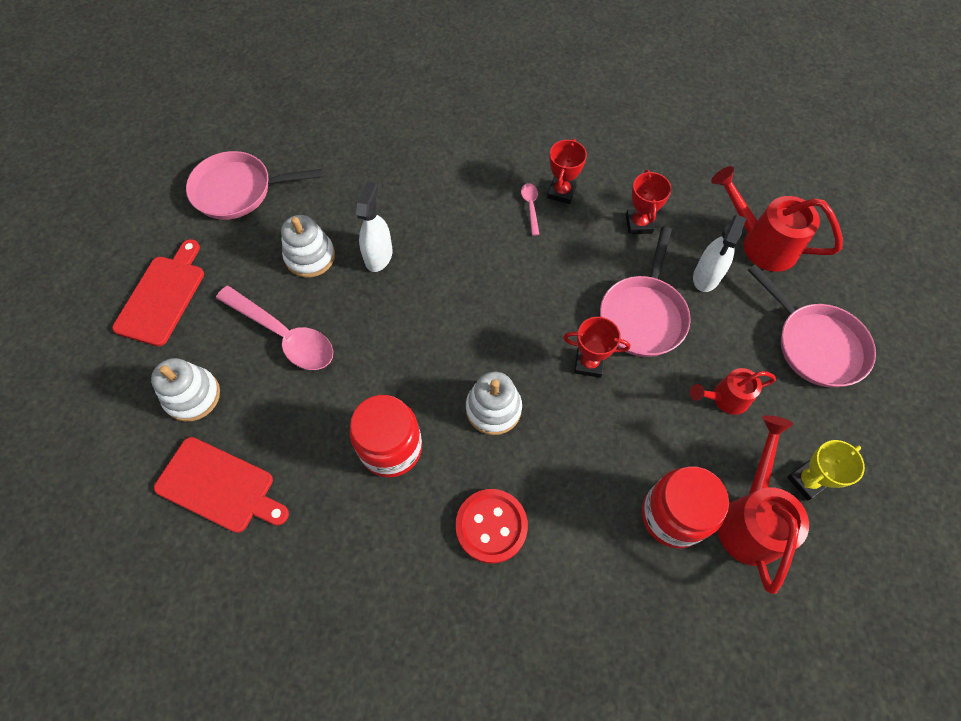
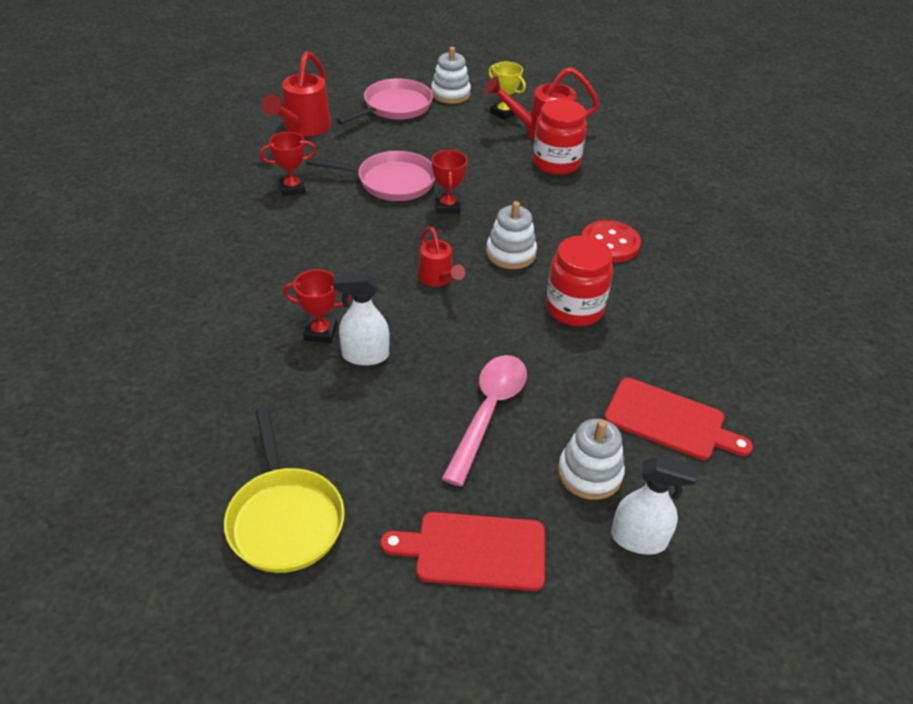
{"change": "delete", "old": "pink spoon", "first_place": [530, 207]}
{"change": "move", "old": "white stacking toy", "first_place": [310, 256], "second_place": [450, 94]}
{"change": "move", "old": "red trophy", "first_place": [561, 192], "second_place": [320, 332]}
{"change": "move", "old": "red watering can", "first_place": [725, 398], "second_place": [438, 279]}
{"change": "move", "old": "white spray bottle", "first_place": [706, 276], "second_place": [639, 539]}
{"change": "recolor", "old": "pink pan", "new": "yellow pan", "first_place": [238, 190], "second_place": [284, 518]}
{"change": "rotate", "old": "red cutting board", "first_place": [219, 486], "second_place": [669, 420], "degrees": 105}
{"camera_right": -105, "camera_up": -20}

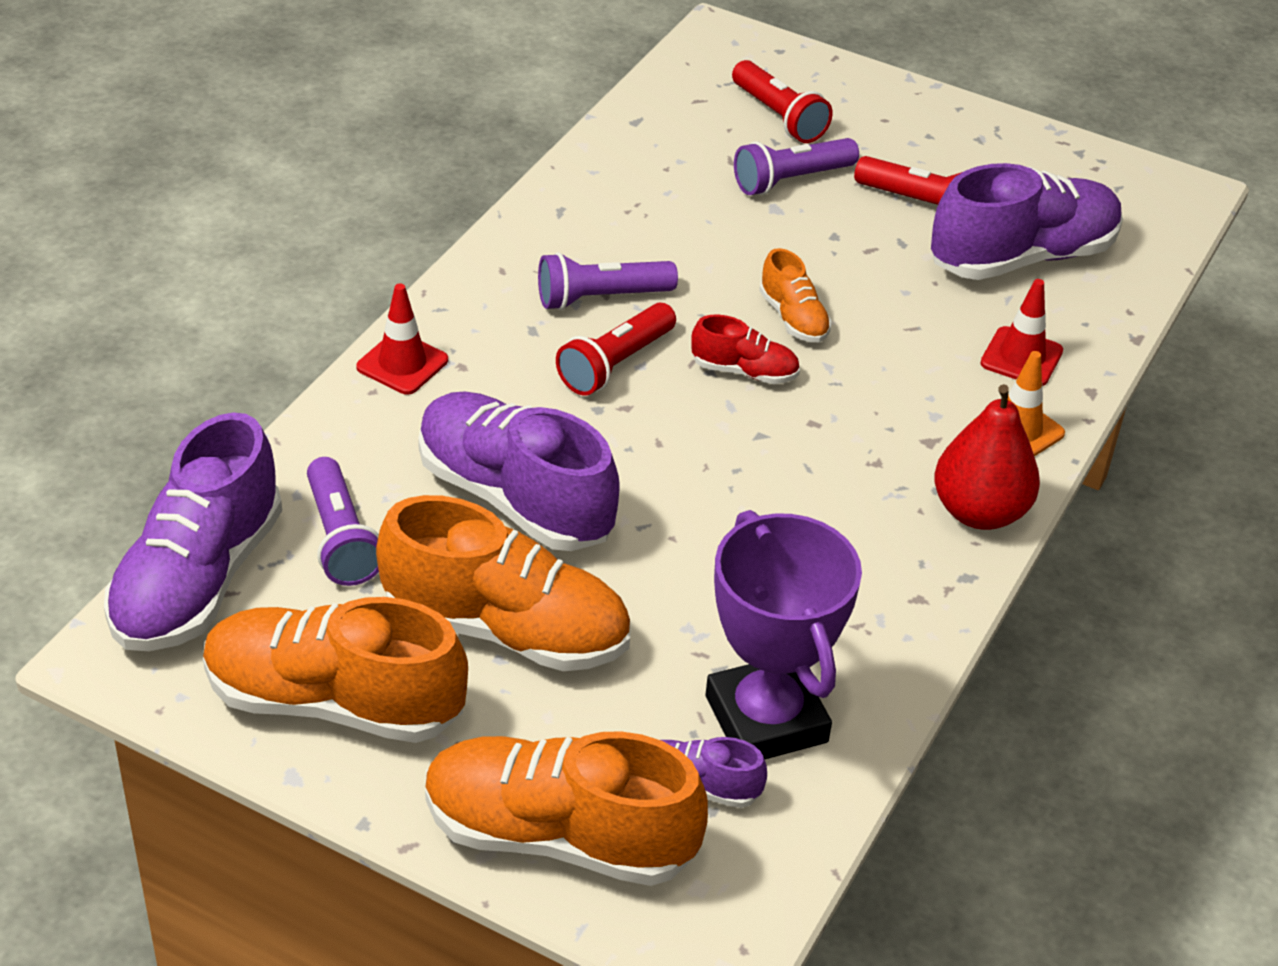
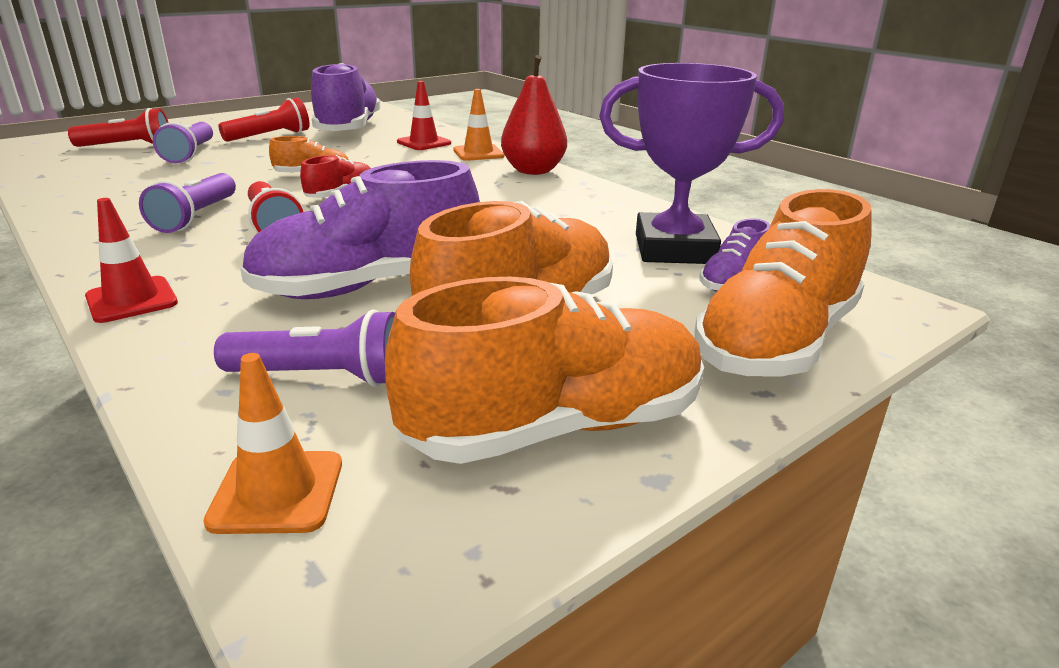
{"change": "replace", "old": "purple shoe", "new": "orange traffic cone", "first_place": [198, 580], "second_place": [277, 492]}
{"change": "rotate", "old": "orange shoe", "first_place": [334, 702], "second_place": [556, 427], "degrees": -150}
{"camera_right": -65, "camera_up": -15}

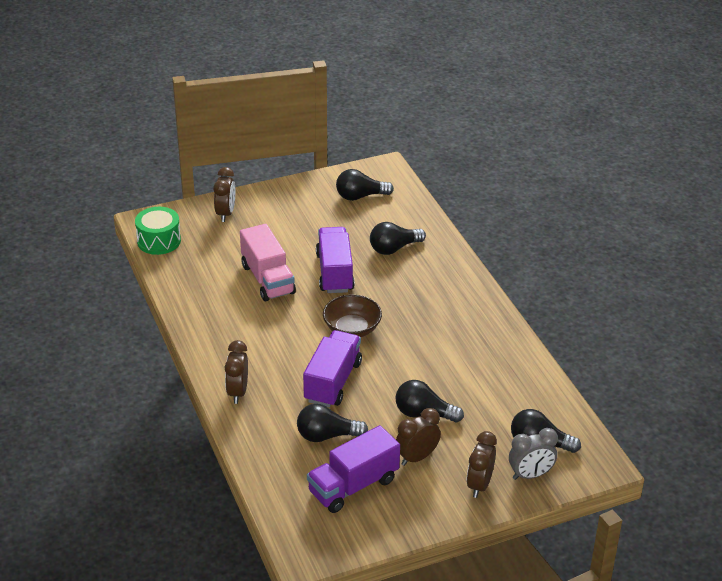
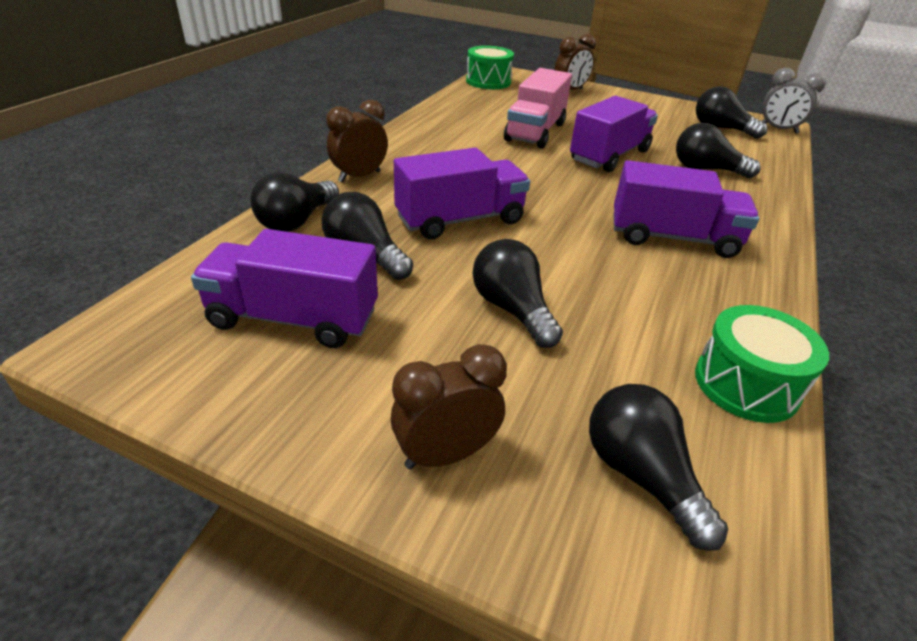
{"change": "delete", "old": "brown bowl", "first_place": [352, 329]}
{"change": "delete", "old": "brown clock", "first_place": [417, 457]}
{"change": "insert", "new": "black light bulb", "second_place": [296, 221]}
{"change": "insert", "new": "purple truck", "second_place": [673, 238]}
{"change": "insert", "new": "green drum", "second_place": [746, 384]}
{"change": "move", "old": "grey clock", "first_place": [530, 475], "second_place": [778, 129]}
{"camera_right": 45, "camera_up": 0}

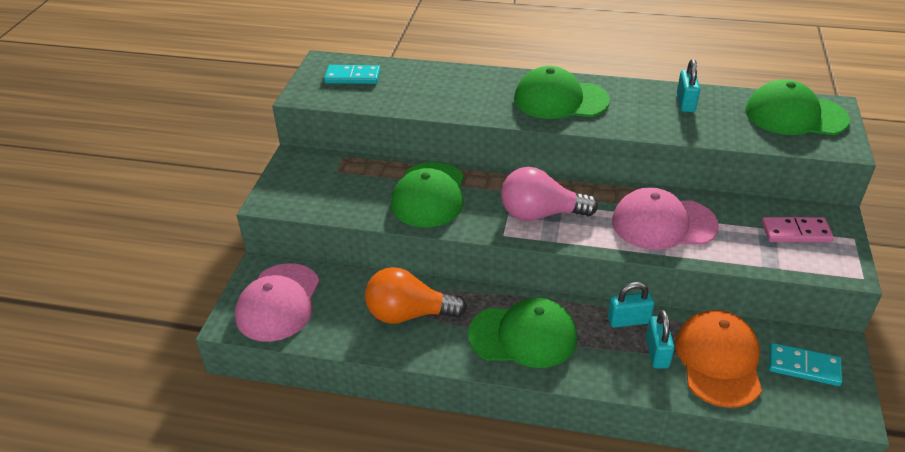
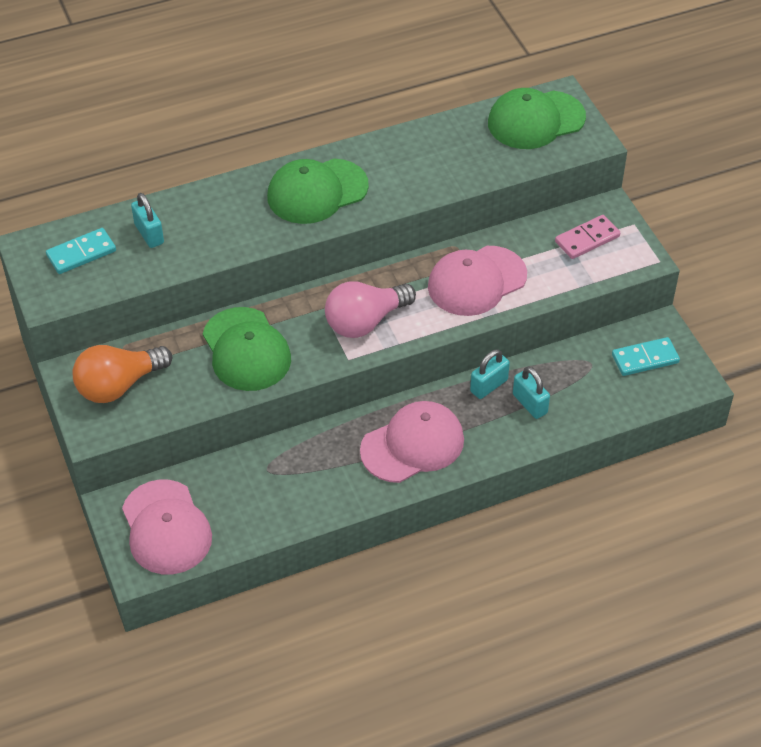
{"change": "delete", "old": "orange cap", "first_place": [718, 360]}
{"change": "move", "old": "orange light bulb", "first_place": [409, 314], "second_place": [119, 385]}
{"change": "move", "old": "turquoise padlock", "first_place": [685, 103], "second_place": [149, 234]}
{"change": "recolor", "old": "green cap", "new": "pink cap", "first_place": [523, 336], "second_place": [413, 445]}
{"camera_right": -35, "camera_up": 10}

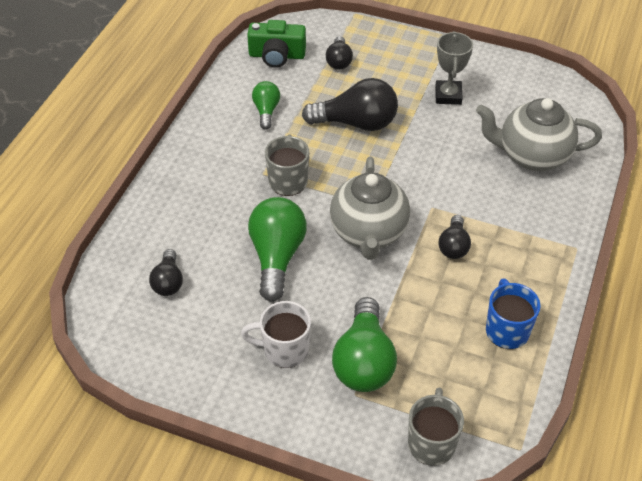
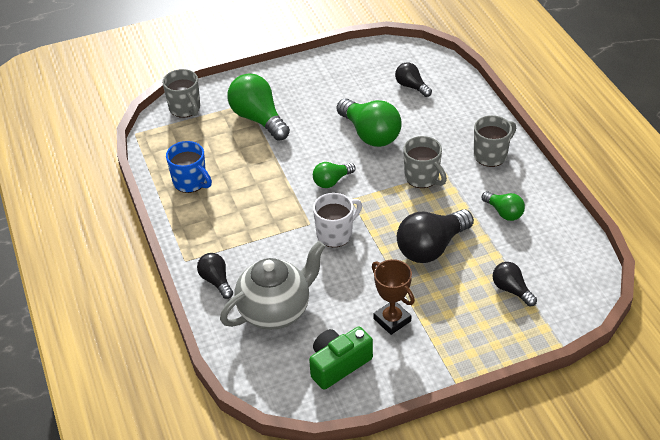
{"change": "insert", "new": "grey mug", "second_place": [491, 155]}
{"change": "move", "old": "white mug", "first_place": [284, 350], "second_place": [335, 234]}
{"change": "move", "old": "green camera", "first_place": [277, 55], "second_place": [338, 364]}
{"change": "move", "old": "black light bulb", "first_place": [453, 246], "second_place": [216, 281]}
{"change": "replace", "old": "grey teapot", "new": "green light bulb", "first_place": [369, 233], "second_place": [332, 181]}
{"change": "recolor", "old": "grey trophy", "new": "brown trophy", "first_place": [448, 95], "second_place": [392, 320]}
{"camera_right": 140, "camera_up": -5}

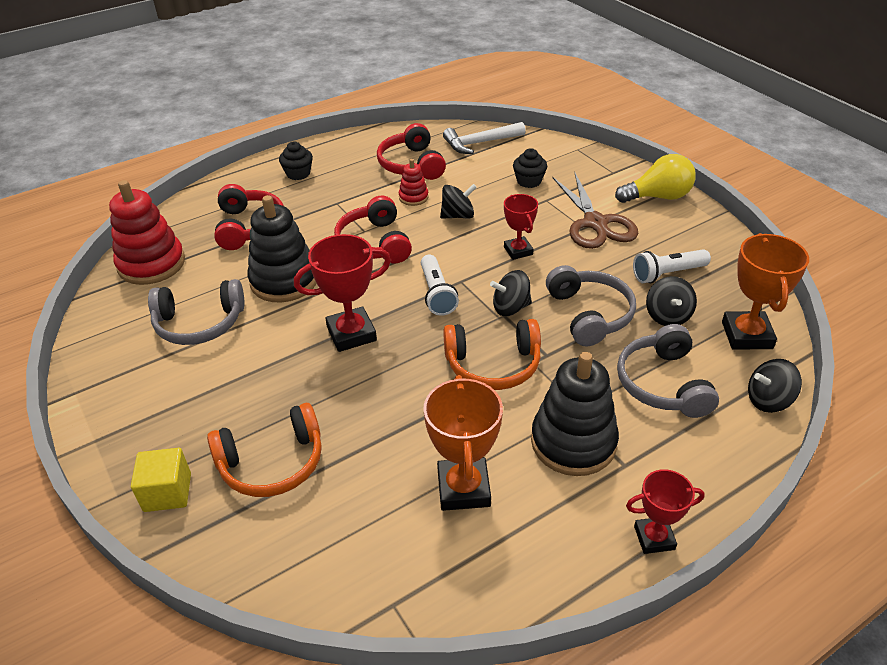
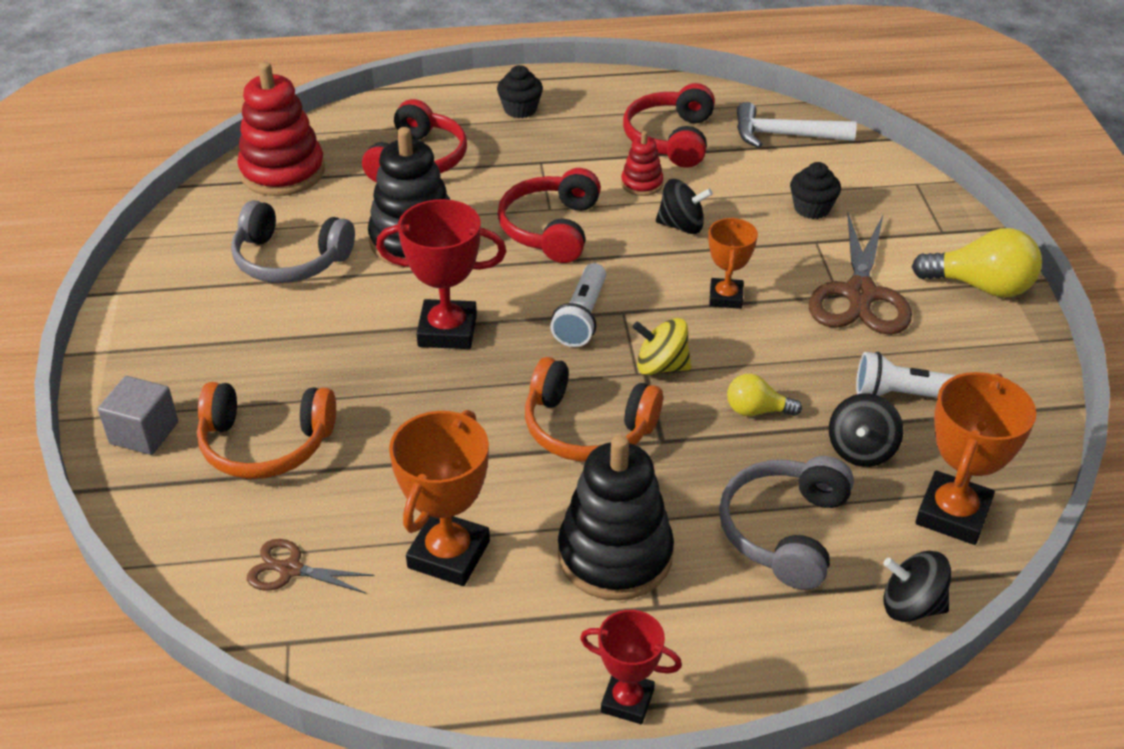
{"change": "insert", "new": "brown scissors", "second_place": [290, 569]}
{"change": "replace", "old": "grey headphones", "new": "yellow light bulb", "first_place": [589, 314], "second_place": [756, 410]}
{"change": "recolor", "old": "yellow cube", "new": "grey cube", "first_place": [167, 492], "second_place": [144, 433]}
{"change": "recolor", "old": "black spinning top", "new": "yellow spinning top", "first_place": [510, 308], "second_place": [661, 366]}
{"change": "recolor", "old": "red trophy", "new": "orange trophy", "first_place": [518, 251], "second_place": [725, 297]}
{"camera_right": 25, "camera_up": 0}

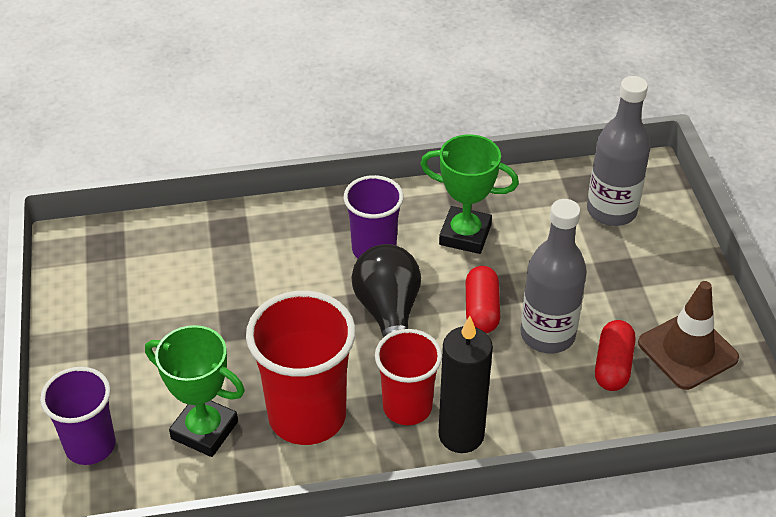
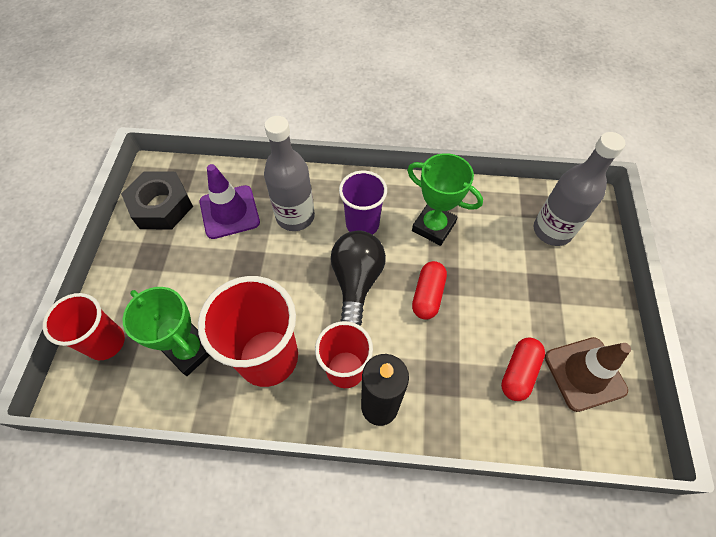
{"change": "insert", "new": "black nut", "second_place": [161, 206]}
{"change": "insert", "new": "purple traffic cone", "second_place": [229, 212]}
{"change": "move", "old": "grey bottle", "first_place": [547, 335], "second_place": [295, 216]}
{"change": "recolor", "old": "purple cup", "new": "red cup", "first_place": [90, 445], "second_place": [106, 342]}
{"camera_right": 15, "camera_up": 15}

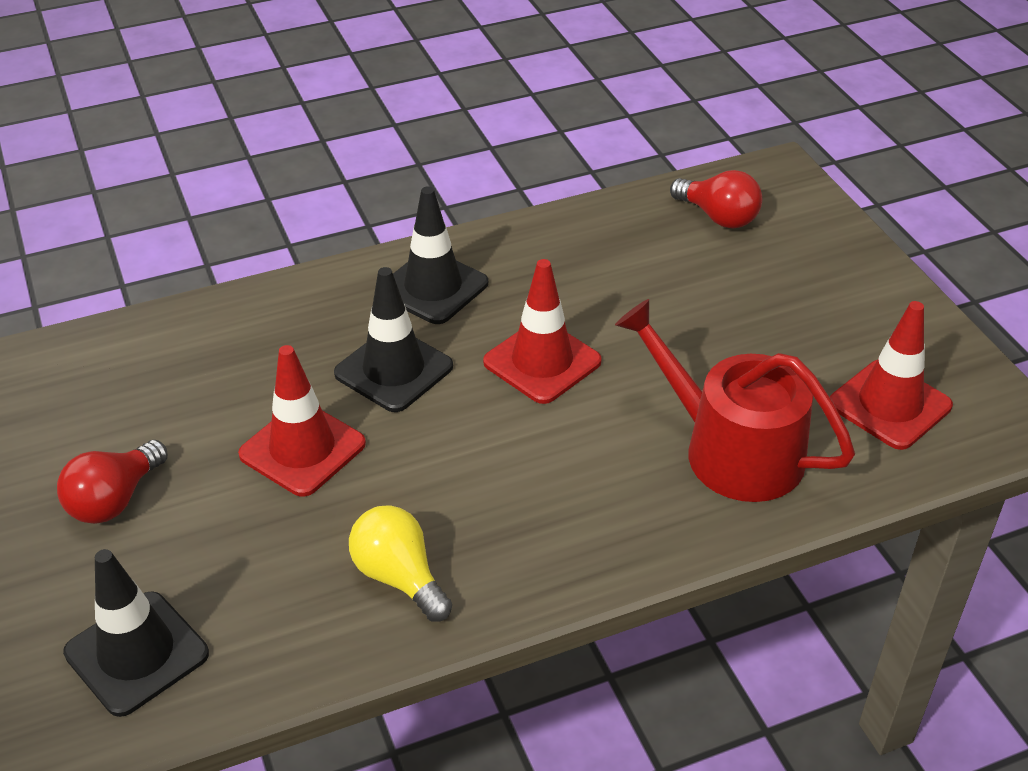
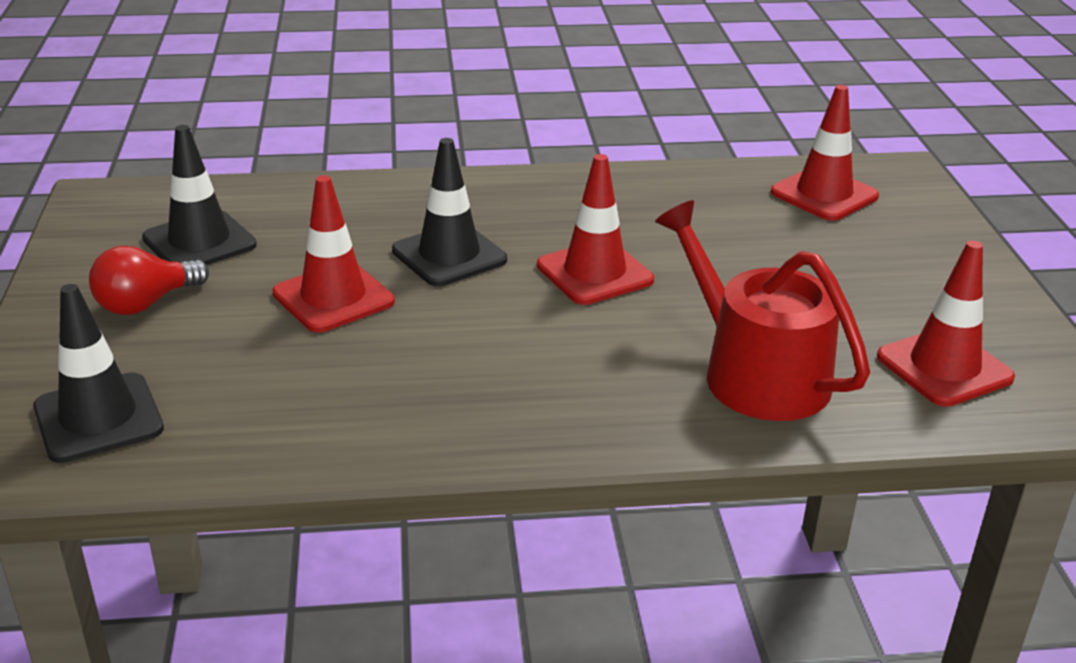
{"change": "delete", "old": "yellow light bulb", "first_place": [399, 577]}
{"change": "move", "old": "black traffic cone", "first_place": [433, 287], "second_place": [199, 242]}
{"change": "replace", "old": "red light bulb", "new": "red traffic cone", "first_place": [718, 217], "second_place": [824, 194]}
{"camera_right": 15, "camera_up": -10}

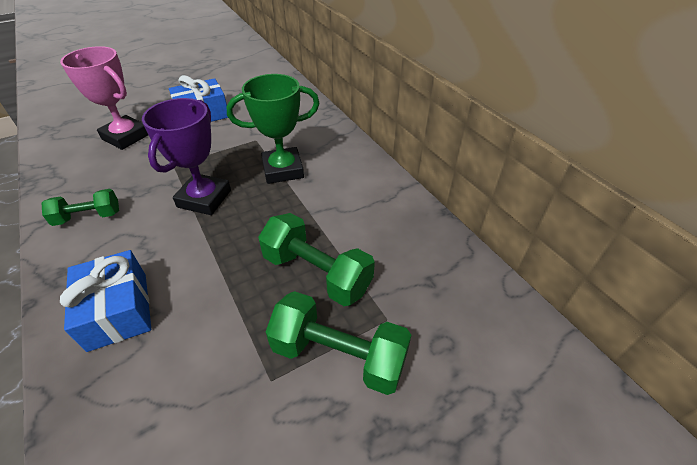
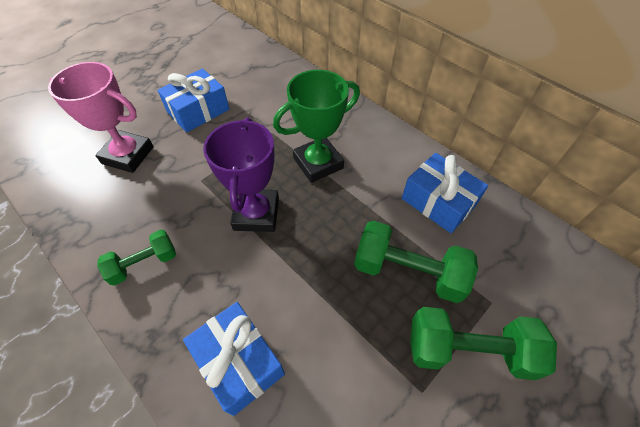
{"change": "insert", "new": "blue gift", "second_place": [438, 202]}
{"camera_right": -15, "camera_up": 10}

